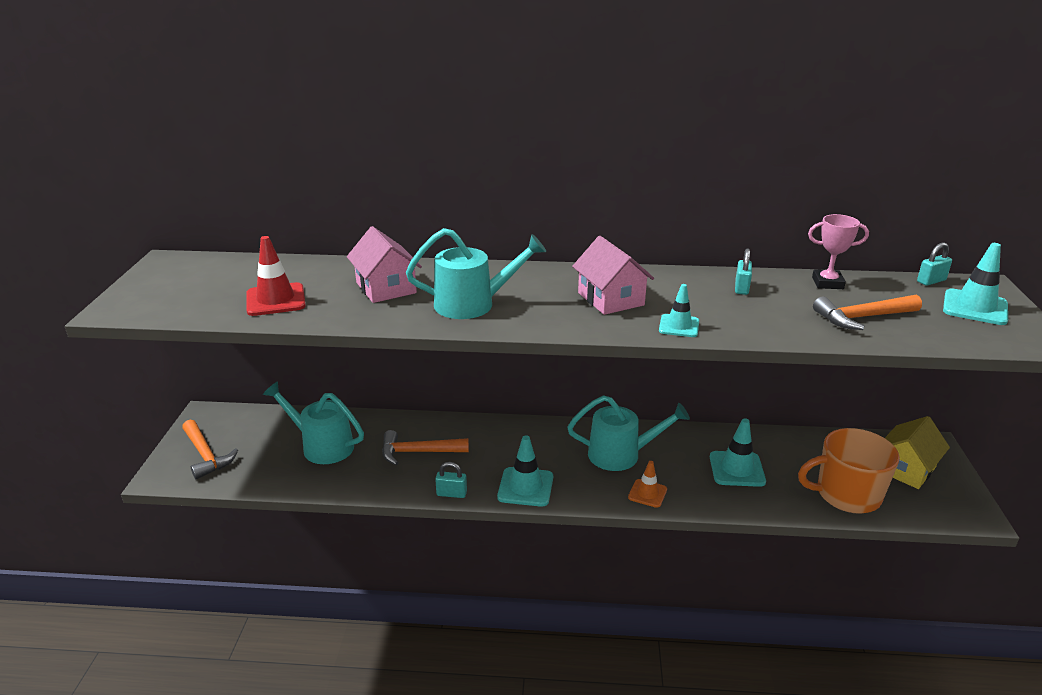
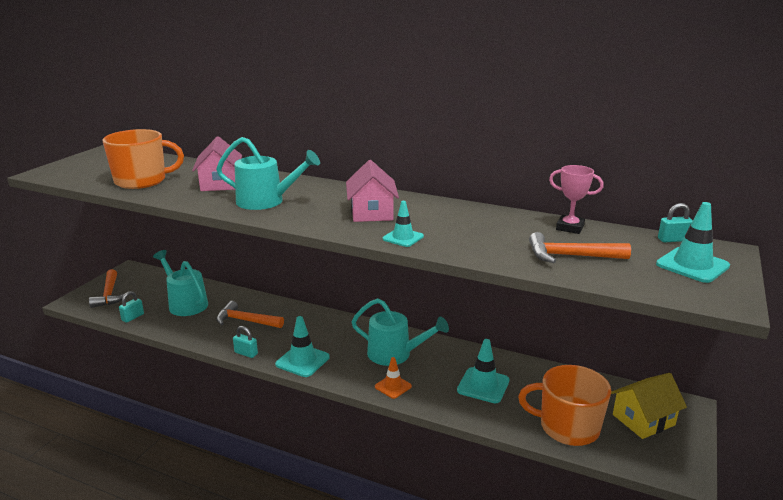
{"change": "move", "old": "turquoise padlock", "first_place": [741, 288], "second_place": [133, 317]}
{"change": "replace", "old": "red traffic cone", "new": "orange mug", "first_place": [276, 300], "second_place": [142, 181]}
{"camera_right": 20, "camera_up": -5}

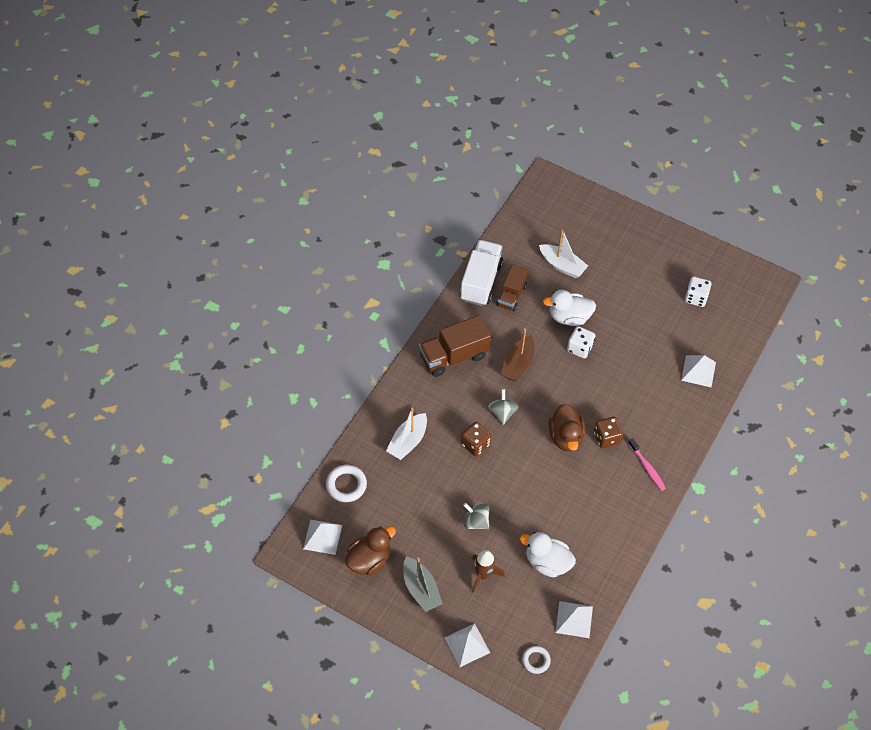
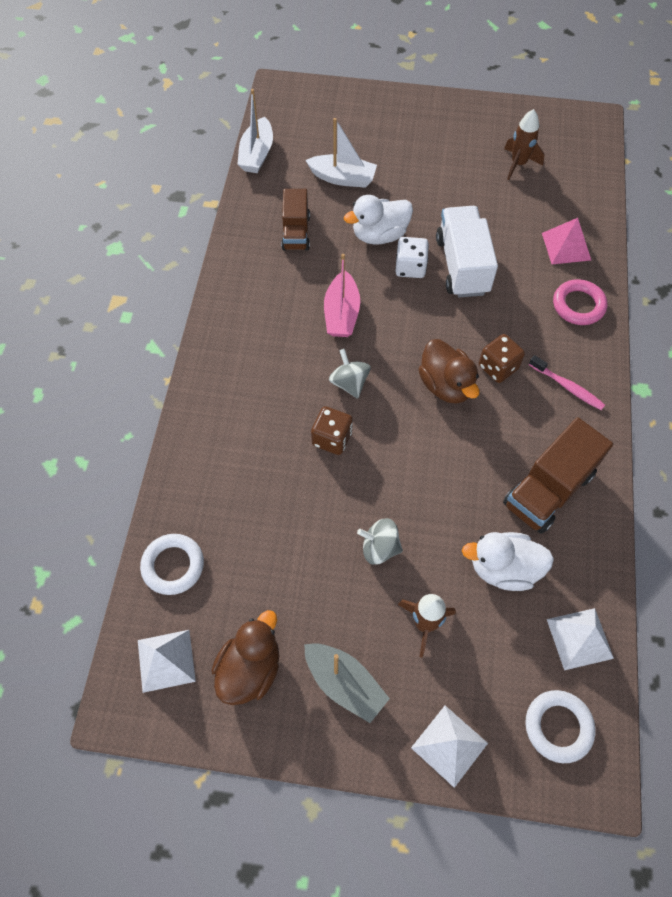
{"change": "insert", "new": "pink ring", "second_place": [578, 305]}
{"change": "move", "old": "white boat", "first_place": [408, 441], "second_place": [257, 154]}
{"change": "move", "old": "brown truck", "first_place": [453, 356], "second_place": [548, 489]}
{"change": "move", "old": "white truck", "first_place": [480, 281], "second_place": [462, 265]}
{"change": "replace", "old": "white dice", "new": "brown rocket", "first_place": [696, 298], "second_place": [518, 164]}
{"change": "recolor", "old": "brown boat", "new": "pink boat", "first_place": [518, 364], "second_place": [341, 313]}
{"change": "recolor", "old": "white pyramid", "new": "pink pyramid", "first_place": [698, 371], "second_place": [566, 246]}
{"change": "resize", "old": "white ring", "first_place": [536, 660], "second_place": [558, 727], "factor": 1.52}
{"camera_right": -20, "camera_up": 5}

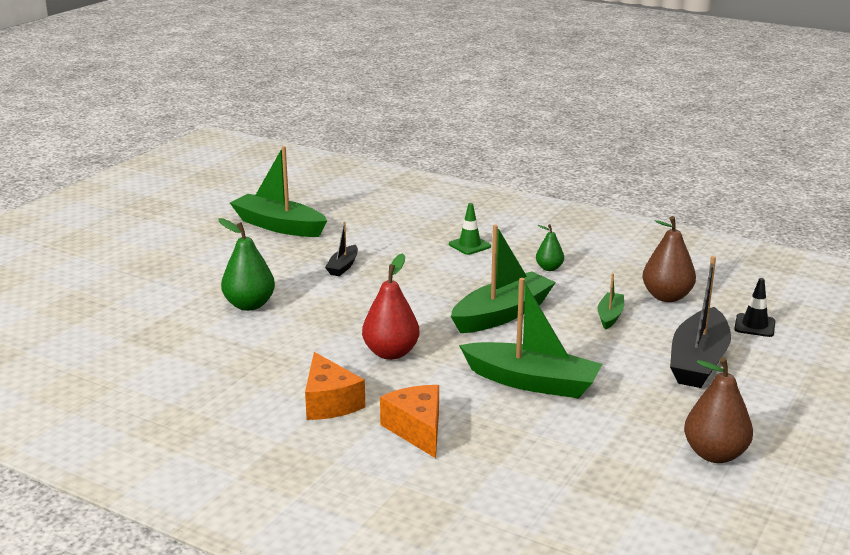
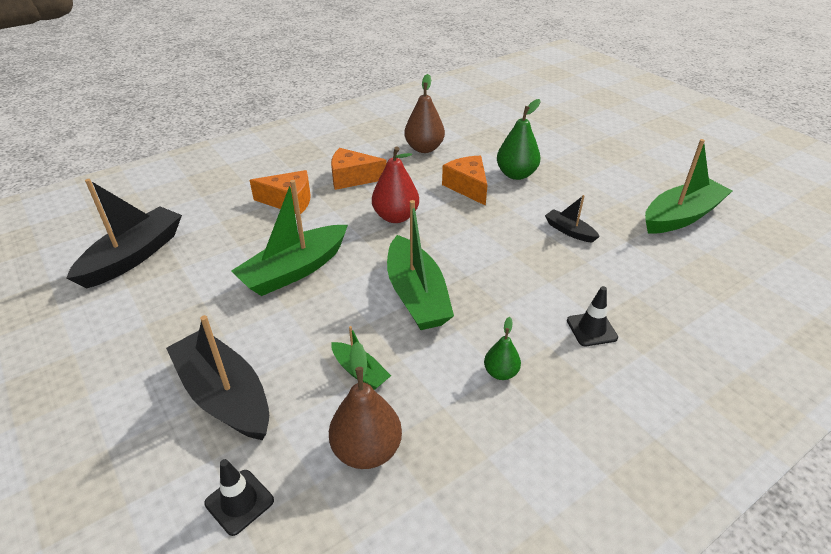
{"change": "insert", "new": "black boat", "second_place": [134, 256]}
{"change": "insert", "new": "orange cheese", "second_place": [468, 187]}
{"change": "move", "old": "brown pear", "first_place": [715, 454], "second_place": [424, 148]}
{"change": "recolor", "old": "green traffic cone", "new": "black traffic cone", "first_place": [469, 245], "second_place": [591, 329]}
{"camera_right": 115, "camera_up": 15}

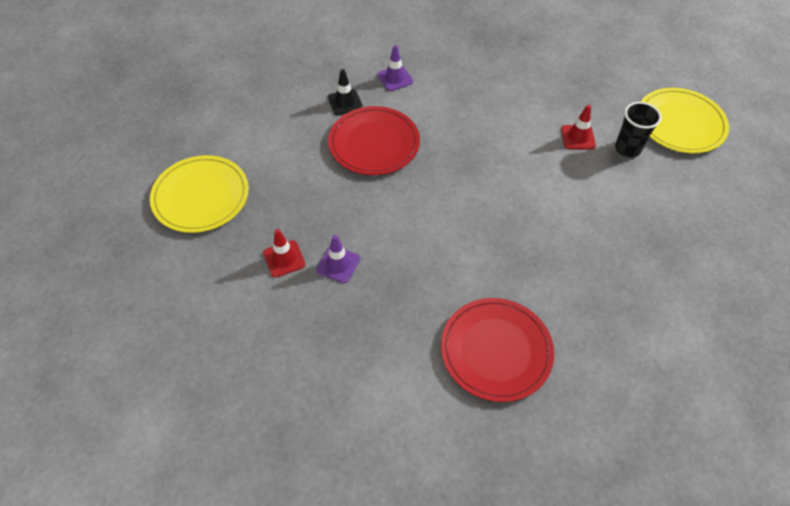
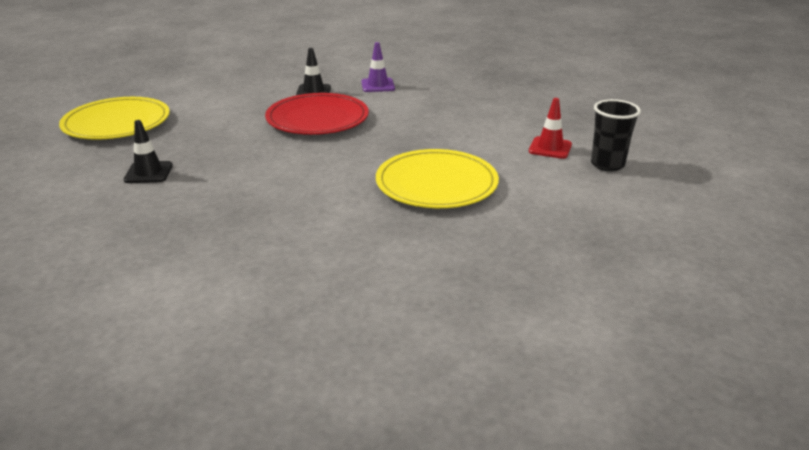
{"change": "delete", "old": "purple traffic cone", "first_place": [338, 264]}
{"change": "delete", "old": "red plate", "first_place": [496, 350]}
{"change": "move", "old": "yellow plate", "first_place": [680, 123], "second_place": [436, 183]}
{"change": "recolor", "old": "red traffic cone", "new": "black traffic cone", "first_place": [284, 259], "second_place": [148, 173]}
{"camera_right": 20, "camera_up": -25}

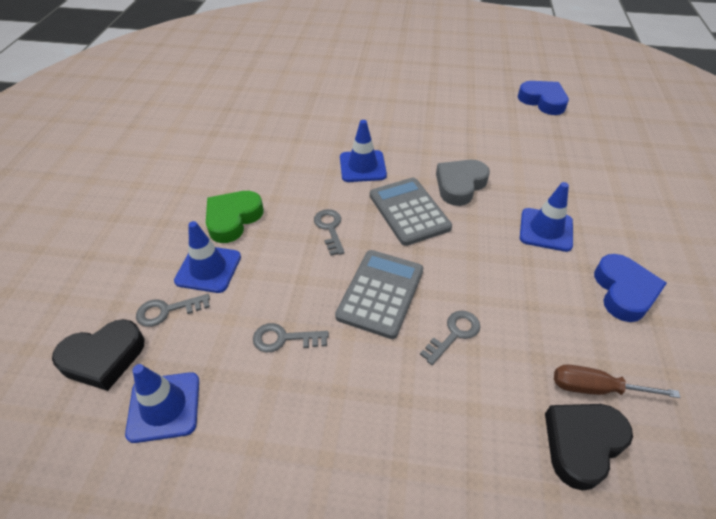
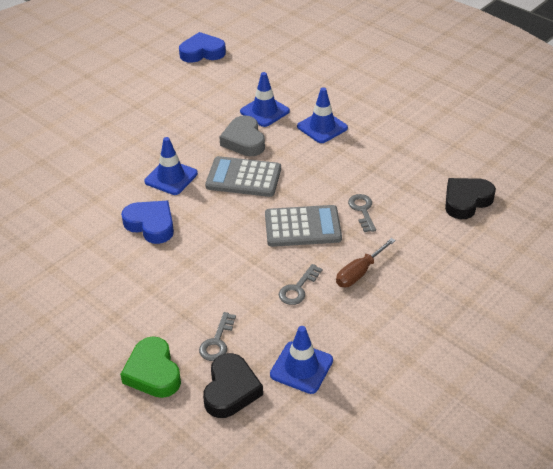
{"change": "delete", "old": "grey key", "first_place": [330, 228]}
{"change": "move", "old": "blue traffic cone", "first_place": [208, 269], "second_place": [264, 111]}
{"change": "move", "old": "green heart", "first_place": [233, 219], "second_place": [153, 372]}
{"change": "move", "old": "brown screwdriver", "first_place": [596, 388], "second_place": [359, 272]}
{"change": "move", "old": "blue heart", "first_place": [624, 291], "second_place": [151, 225]}
{"change": "rotate", "old": "grey calculator", "first_place": [380, 293], "second_place": [302, 227], "degrees": 120}
{"change": "rotate", "old": "black heart", "first_place": [582, 444], "second_place": [466, 201], "degrees": 60}
{"camera_right": -55, "camera_up": -5}

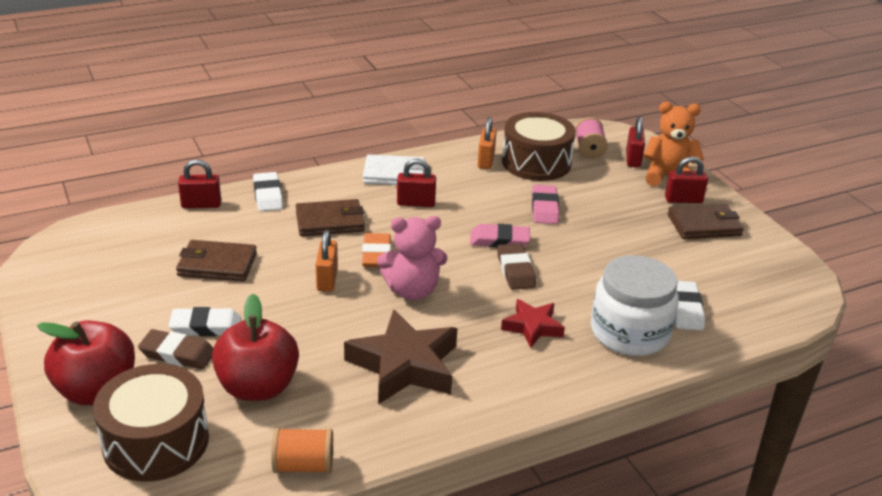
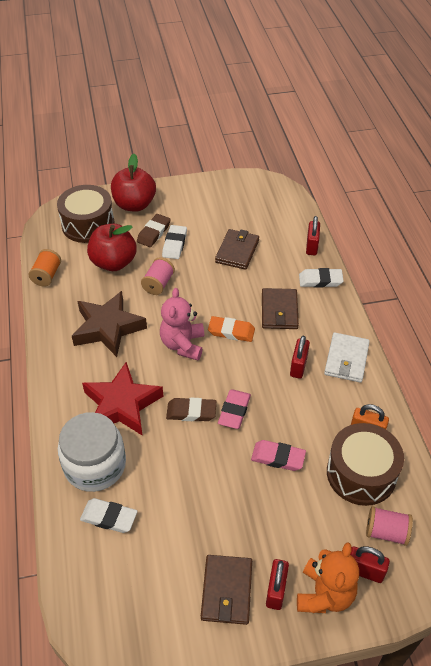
{"change": "delete", "old": "orange padlock", "first_place": [327, 280]}
{"change": "insert", "new": "pink spool", "second_place": [158, 284]}
{"change": "resize", "old": "red star", "first_place": [532, 327], "second_place": [121, 405], "factor": 1.77}
{"camera_right": 105, "camera_up": 15}

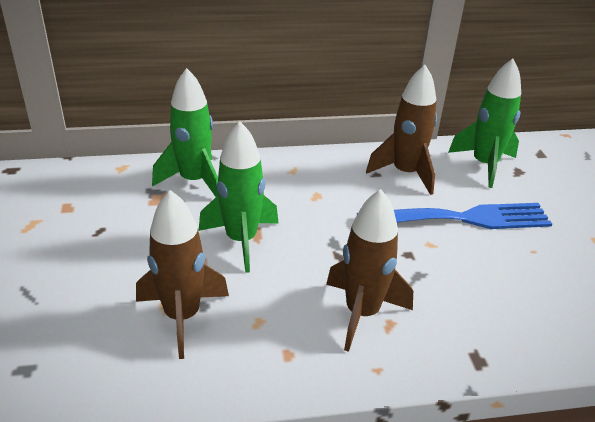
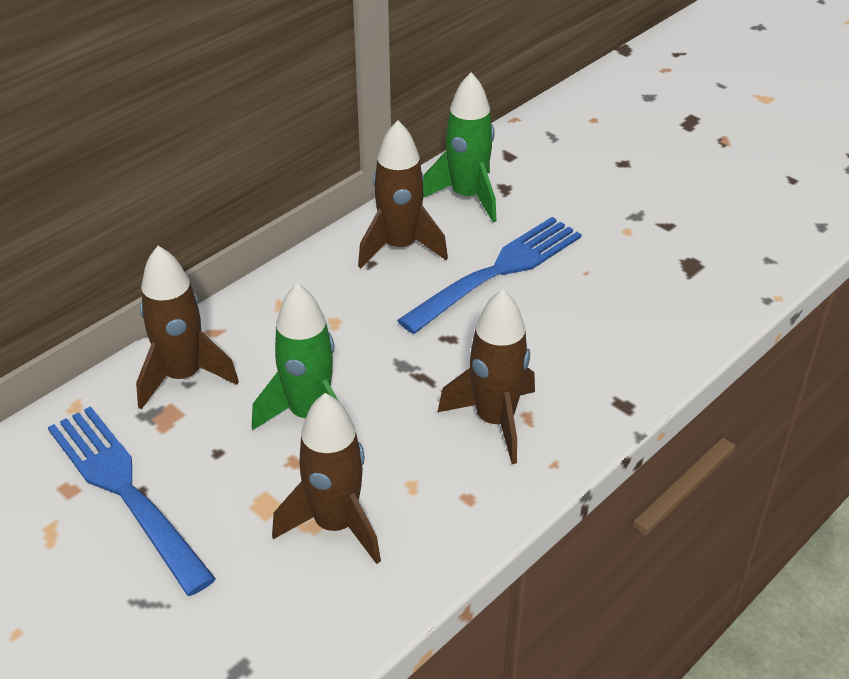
{"change": "insert", "new": "blue fork", "second_place": [127, 492]}
{"change": "recolor", "old": "green rocket", "new": "brown rocket", "first_place": [194, 181], "second_place": [183, 376]}
{"camera_right": -35, "camera_up": 5}

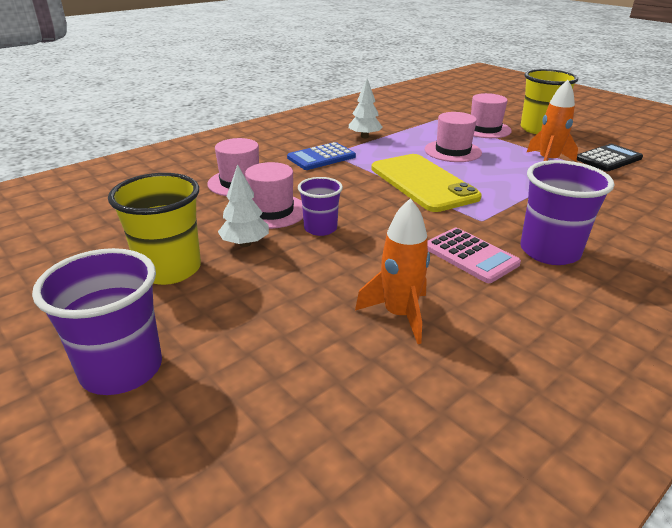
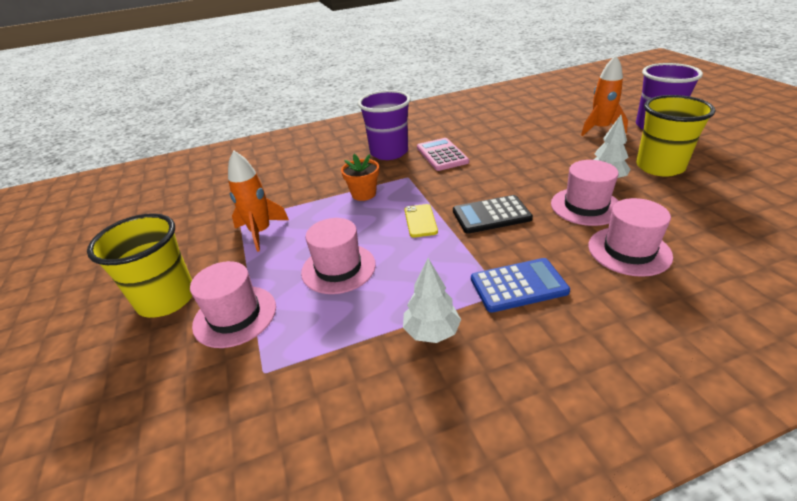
{"change": "delete", "old": "purple cup", "first_place": [320, 228]}
{"change": "insert", "new": "orange flower pot", "second_place": [363, 194]}
{"change": "move", "old": "orange rocket", "first_place": [399, 315], "second_place": [600, 129]}
{"change": "move", "old": "black calculator", "first_place": [608, 158], "second_place": [491, 215]}
{"change": "resize", "old": "yellow phone", "first_place": [423, 183], "second_place": [420, 221], "factor": 0.43}
{"camera_right": -155, "camera_up": 5}

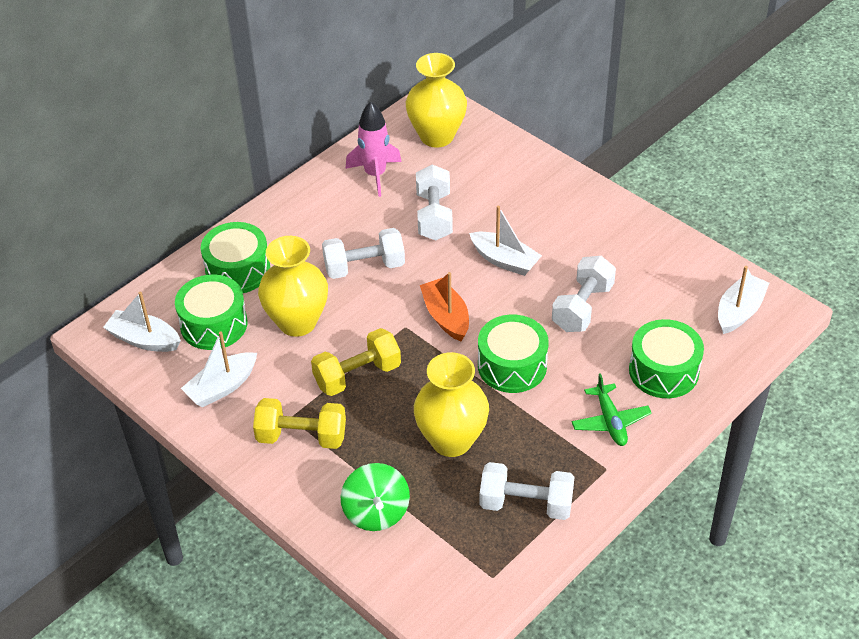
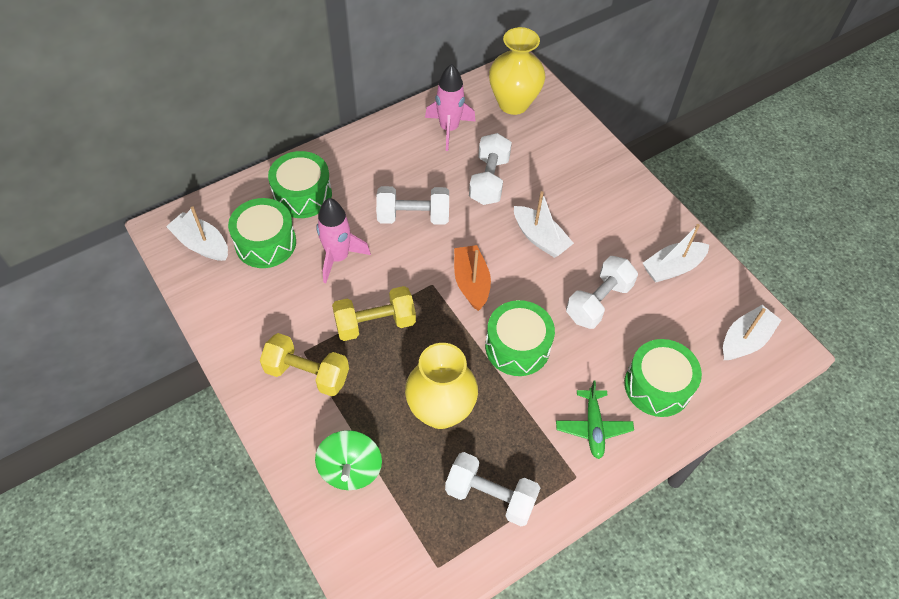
{"change": "move", "old": "white boat", "first_place": [222, 387], "second_place": [672, 268]}
{"change": "replace", "old": "yellow vase", "new": "pink rocket", "first_place": [297, 322], "second_place": [338, 257]}
{"camera_right": 10, "camera_up": 10}

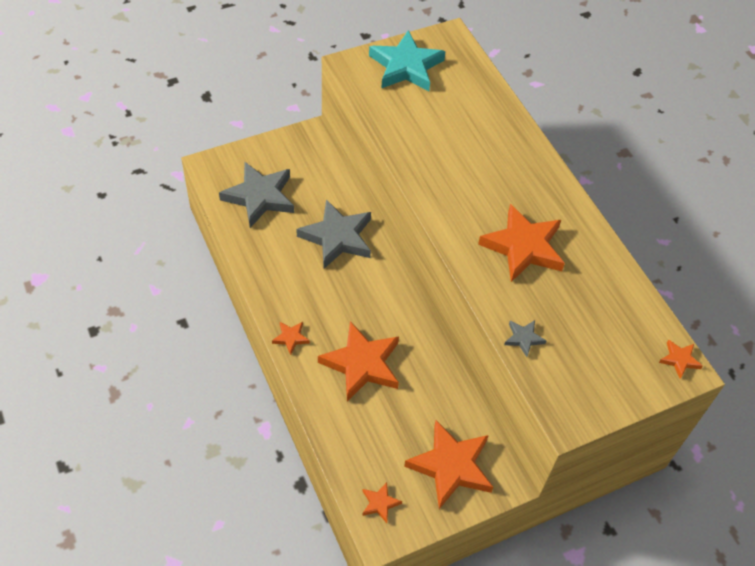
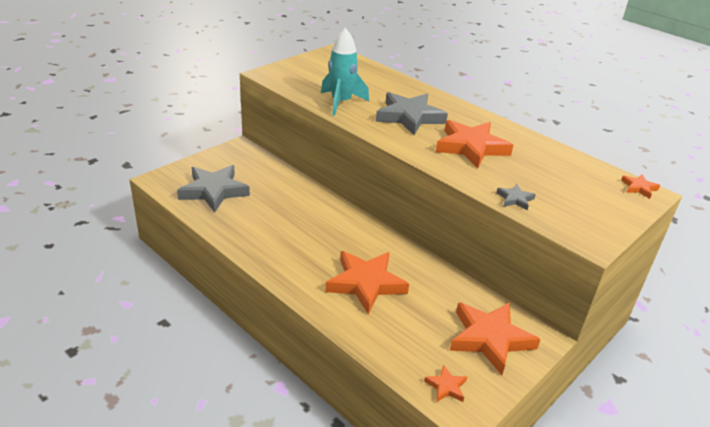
{"change": "delete", "old": "orange star", "first_place": [291, 338]}
{"change": "delete", "old": "turquoise star", "first_place": [406, 66]}
{"change": "insert", "new": "turquoise rocket", "second_place": [341, 103]}
{"change": "move", "old": "grey star", "first_place": [337, 237], "second_place": [409, 117]}
{"camera_right": -20, "camera_up": -20}

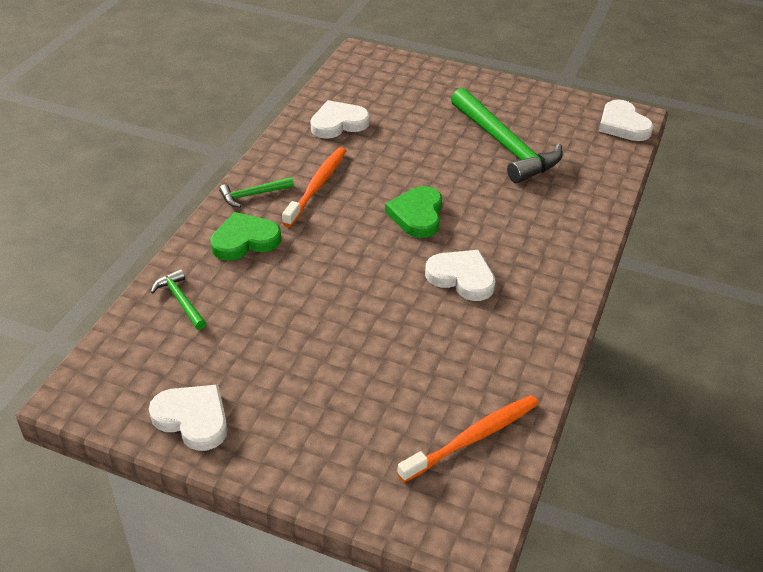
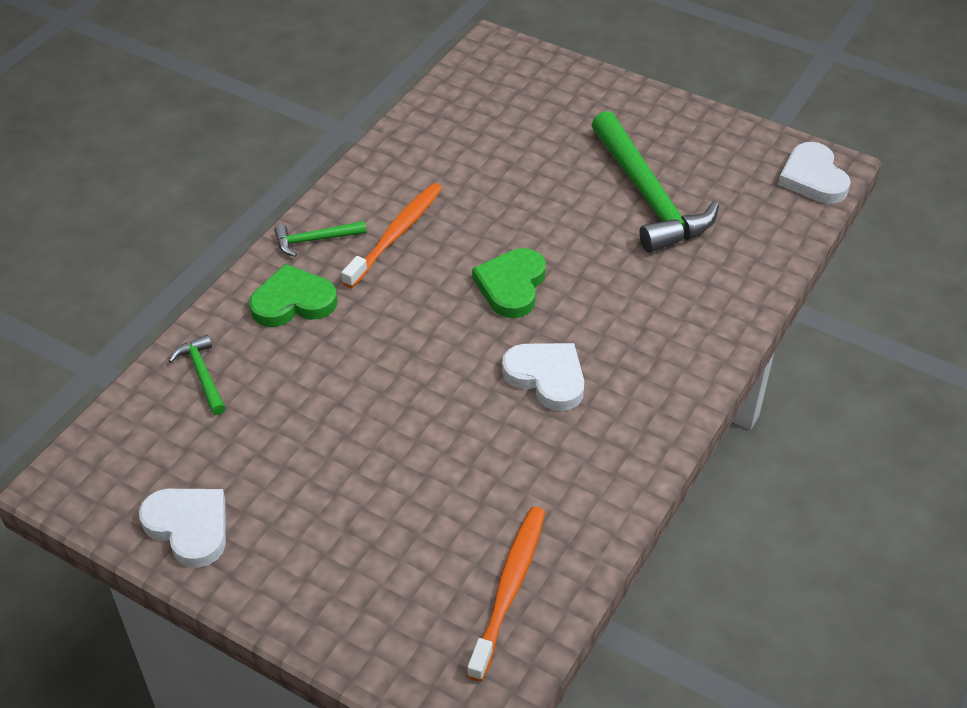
{"change": "delete", "old": "white heart", "first_place": [338, 123]}
{"change": "rotate", "old": "orange toothbrush", "first_place": [473, 438], "second_place": [509, 588], "degrees": -45}
{"camera_right": 10, "camera_up": 5}

